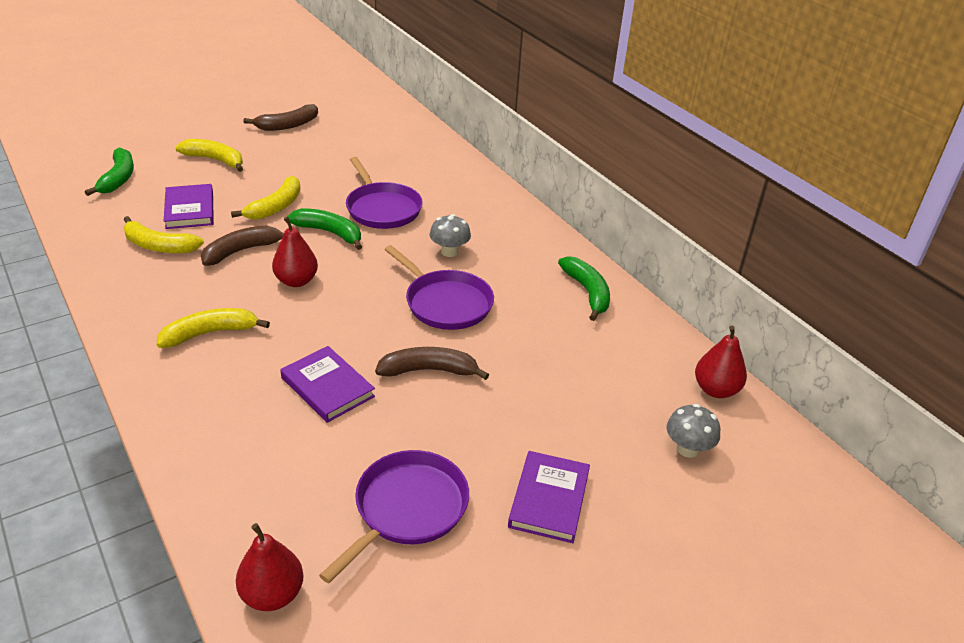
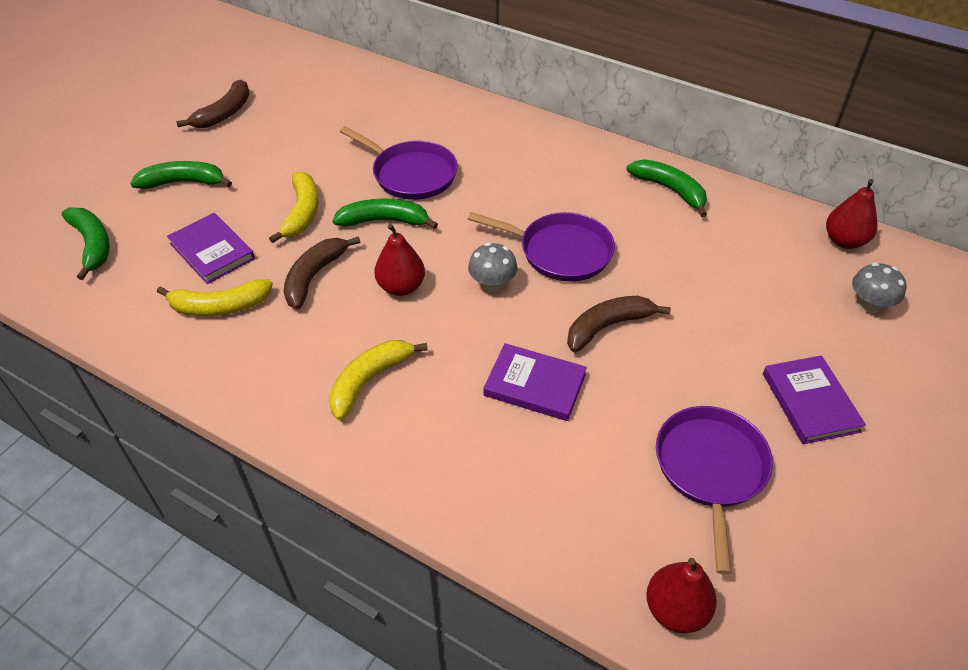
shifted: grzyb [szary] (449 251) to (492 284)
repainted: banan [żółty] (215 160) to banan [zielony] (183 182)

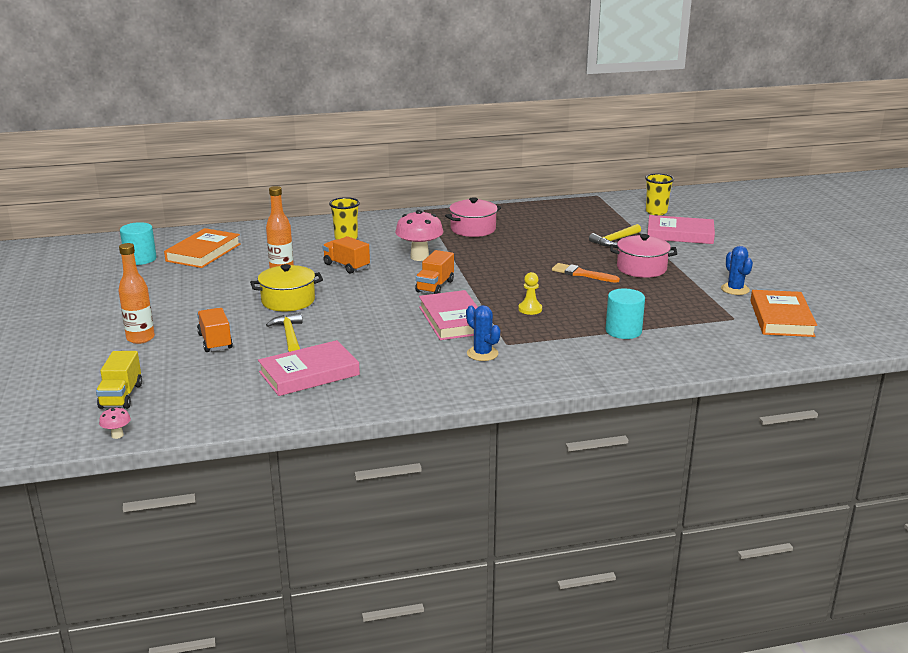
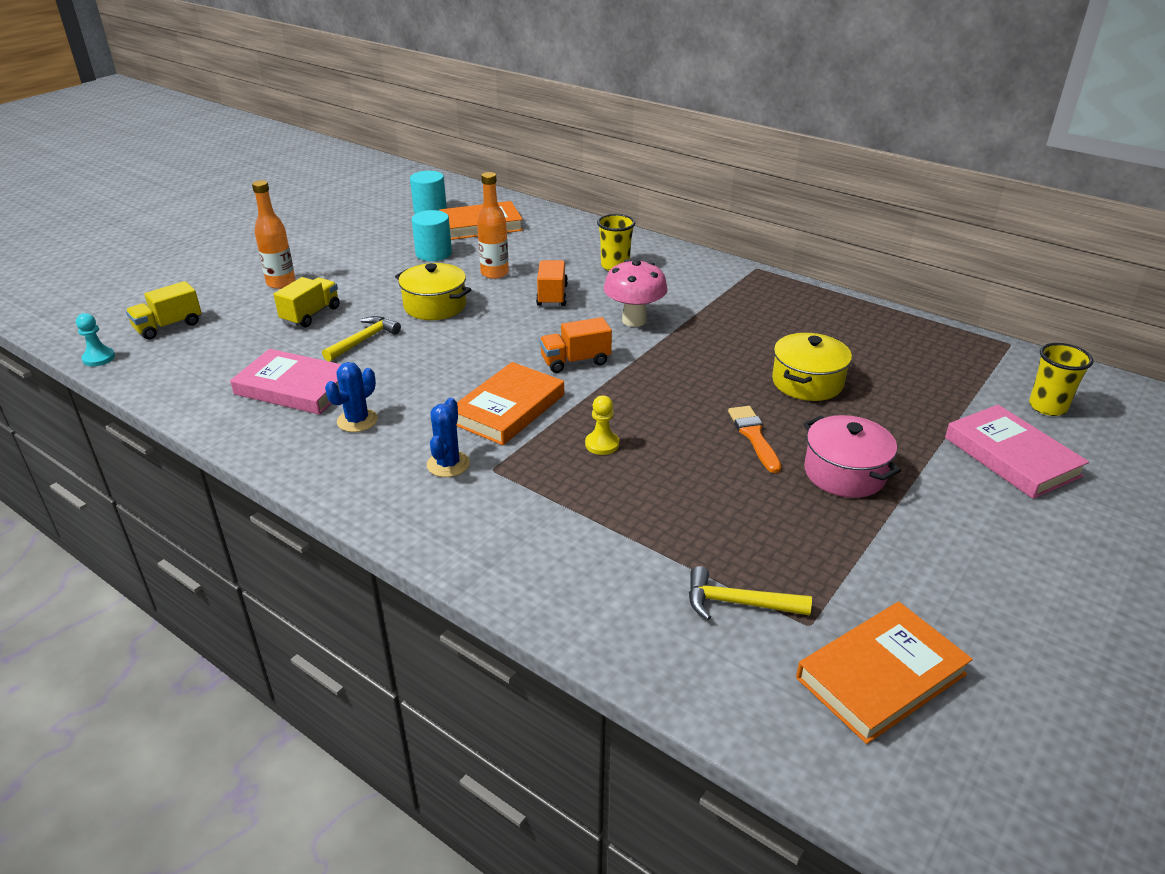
gone: garnek [różowy] (473 229)
new: garnek [żółty] (807 382)
shifted: młotek [żółty] (614 240) to (738 603); walec [turkusowy] (623 331) to (433 253); kaktus [niebieski] (735 289) to (357 420)
swapped: grzyb [różowy] (117 435) to pionek [turkusowy] (99 358)
repainted: ciężarówka [pomarańczowy] (215 341) to ciężarówka [żółty] (311 315); książka [różowy] (453 320) to książka [pomarańczowy] (508 409)

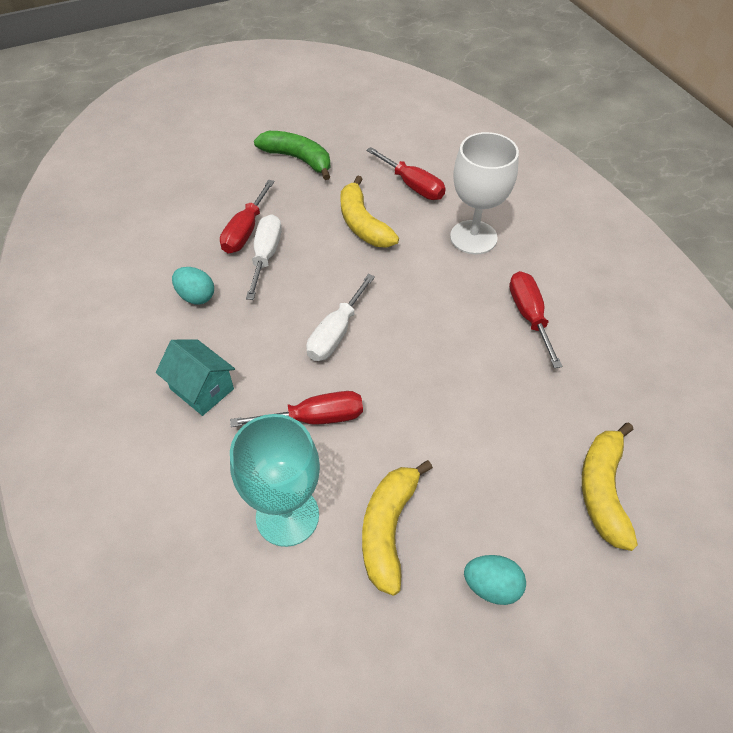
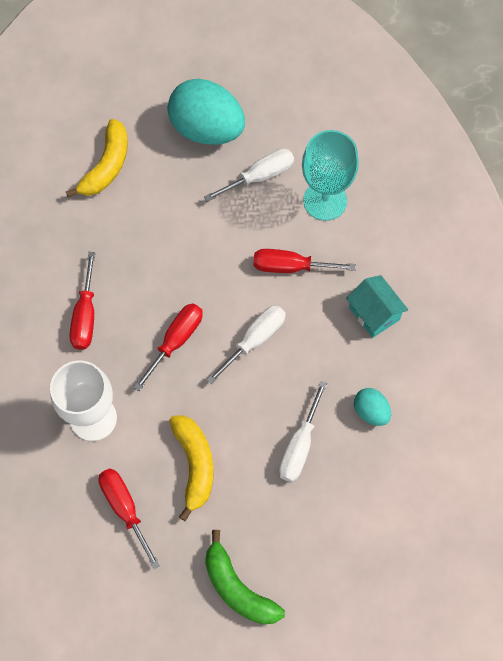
shifted: śrubokręt [czerwony] (245 231) to (176 341)
swapped: banan [żółty] (388 529) to śrubokręt [biały] (260 176)
scaled: jajko [turkusowy] (491 586) = (207 129) x2.10

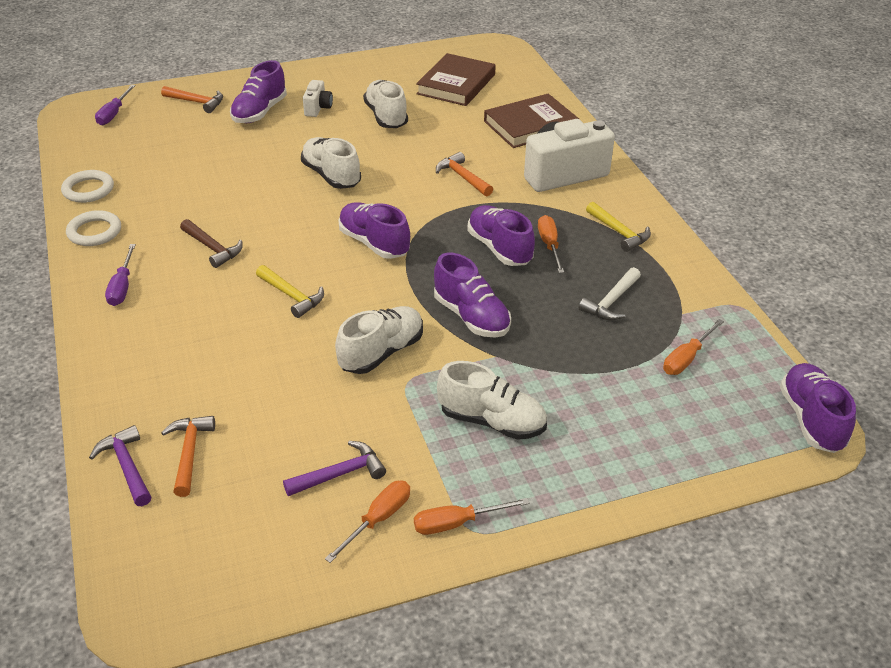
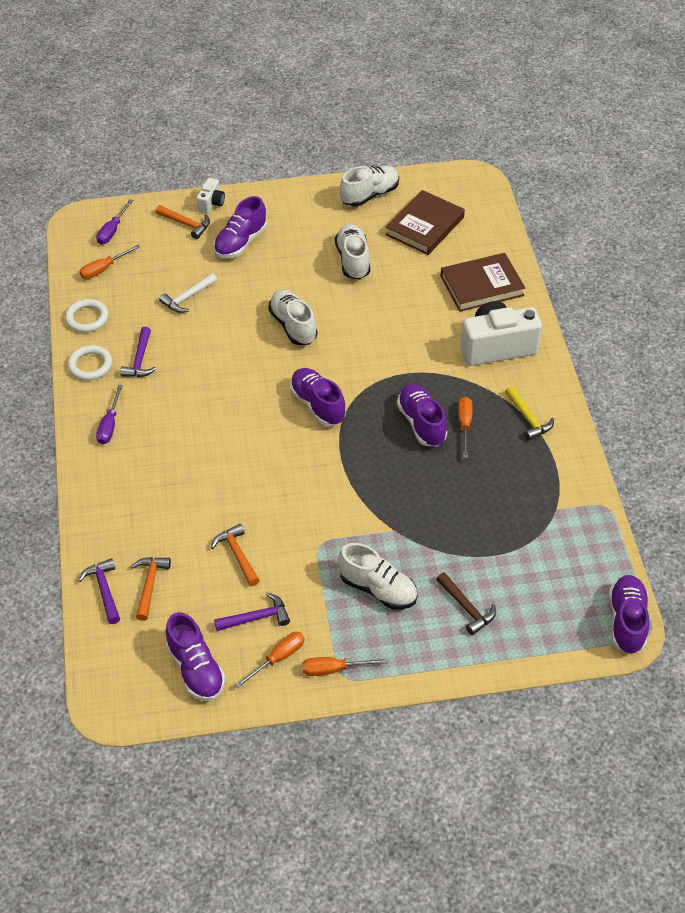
gone: młotek [żółty] (292 296)
new: młotek [fioletowy] (140 360)
shifted: młotek [brązowy] (212 248) to (466 608); aparat fotograficzny [biały] (318 108) to (211 203); but [biały] (381 352) to (369 195); but [fioletowy] (471 317) to (196 669); młotek [pomarańczowy] (462 177) to (237 555); młotek [biały] (611 302) to (187 298); śrubokręt [pomarańczowy] (686 358) to (104 269)

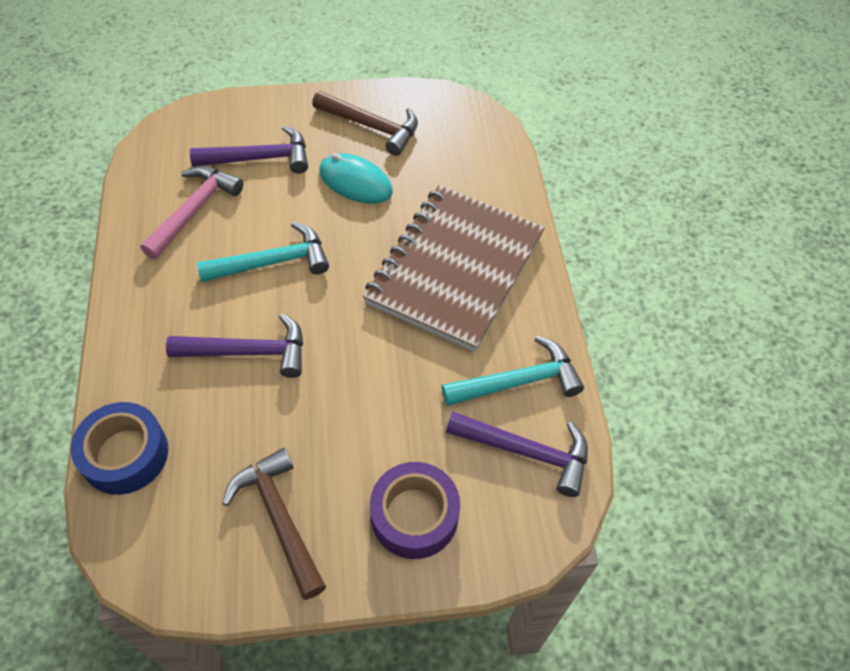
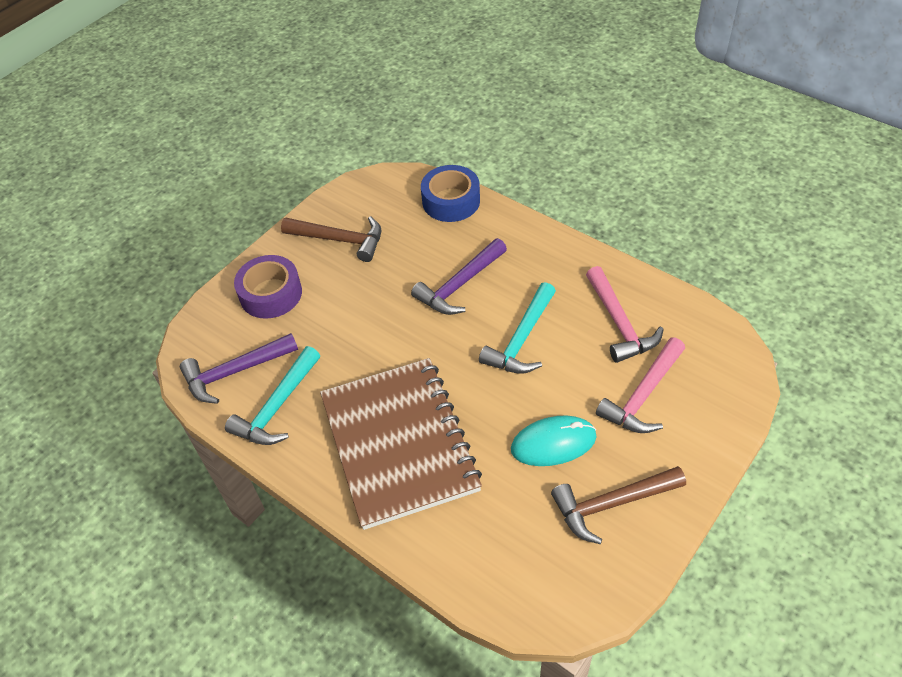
repainted: młotek [fioletowy] (260 158) to młotek [różowy] (643 395)

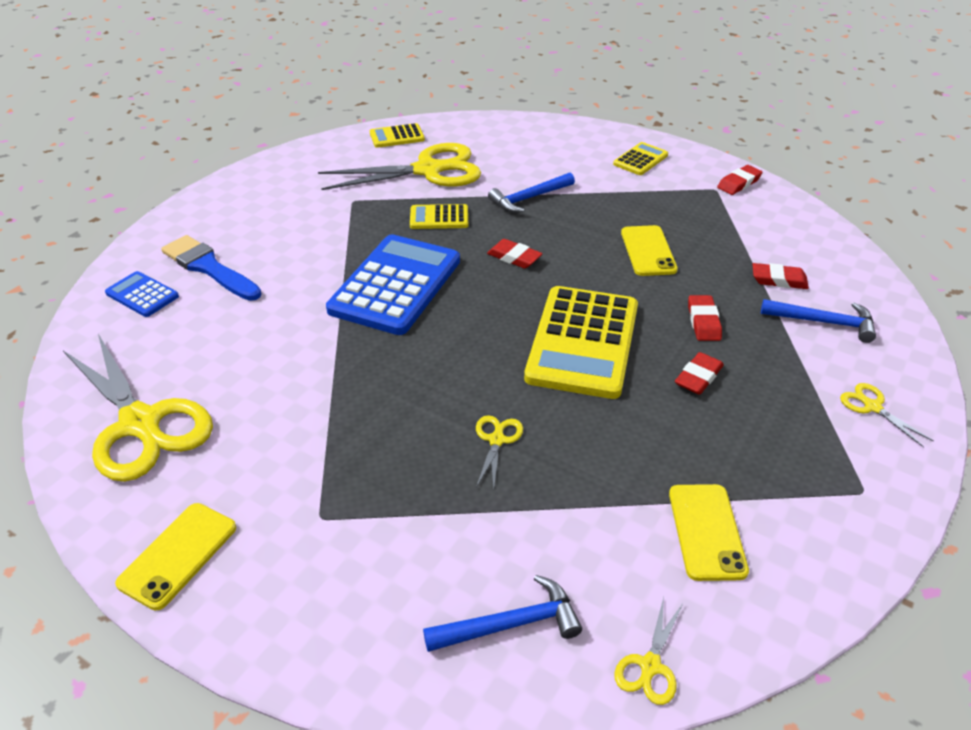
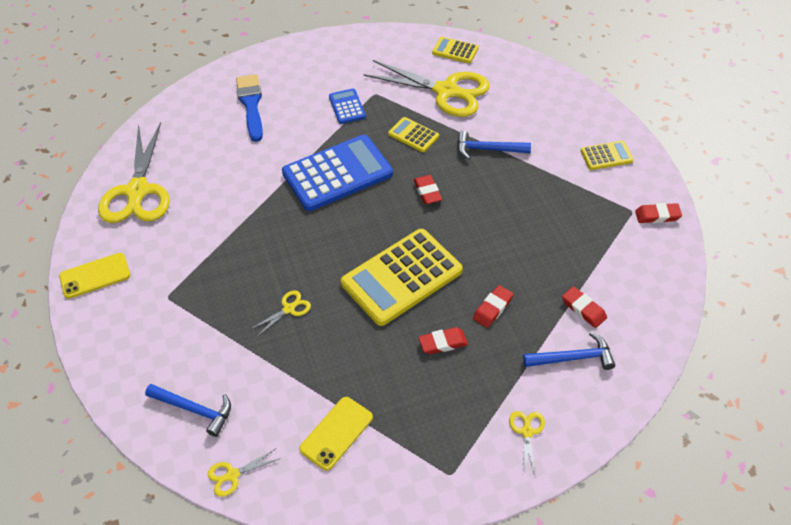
gone: telefon [żółty] (648 251)
shifted: kalkulator [niebieski] (142 295) to (347 107)
rotated: młotek [niebieski] (824 322) = (573 358) 60 degrees counterclockwise

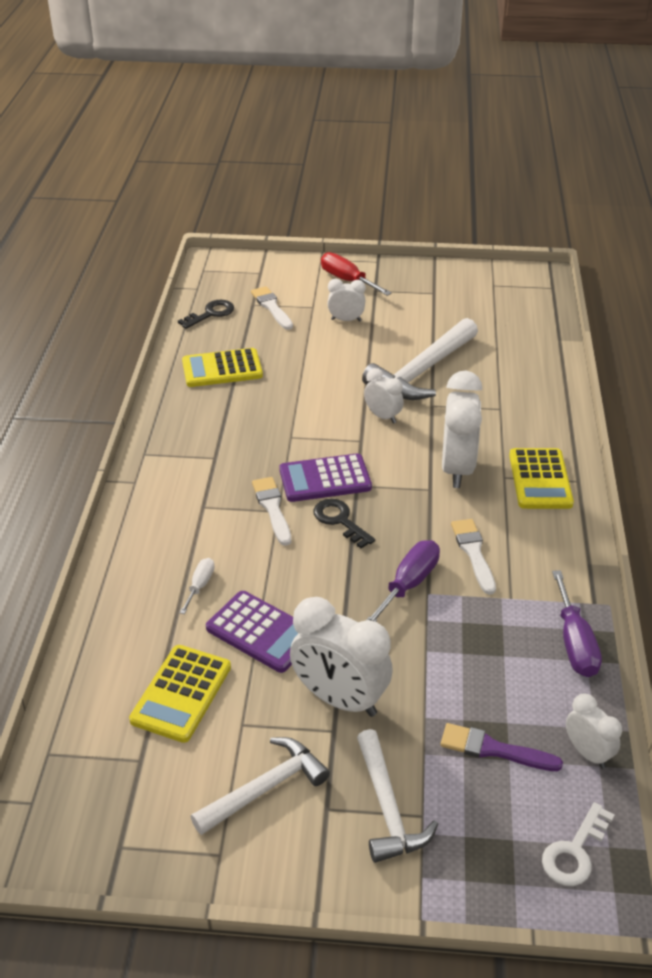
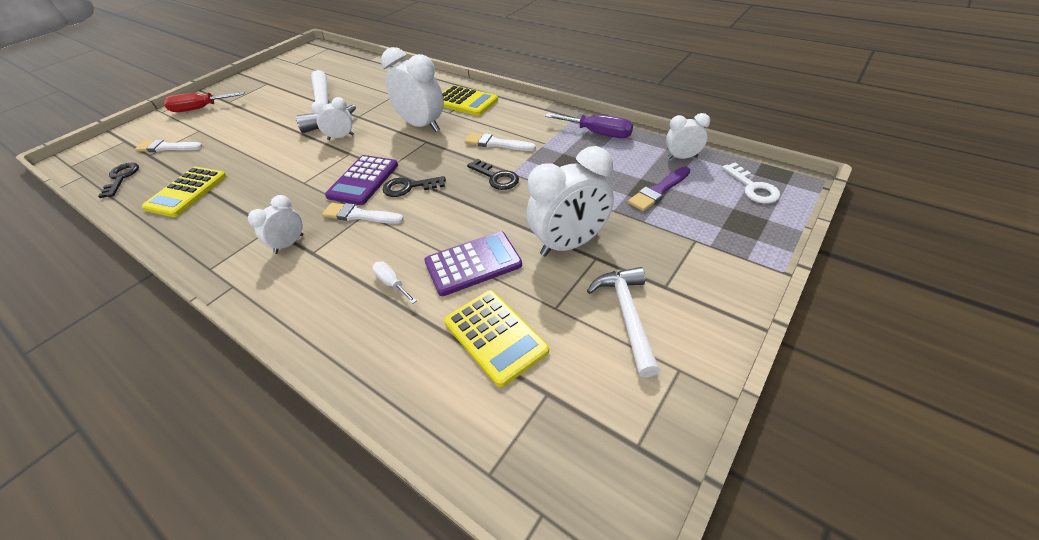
gone: młotek [biały] (387 807)
shifted: budzik [biały] (346 320) to (289 244)
swapped: śrubokręt [fioletowy] (408 584) to klucz [czarny] (496 177)

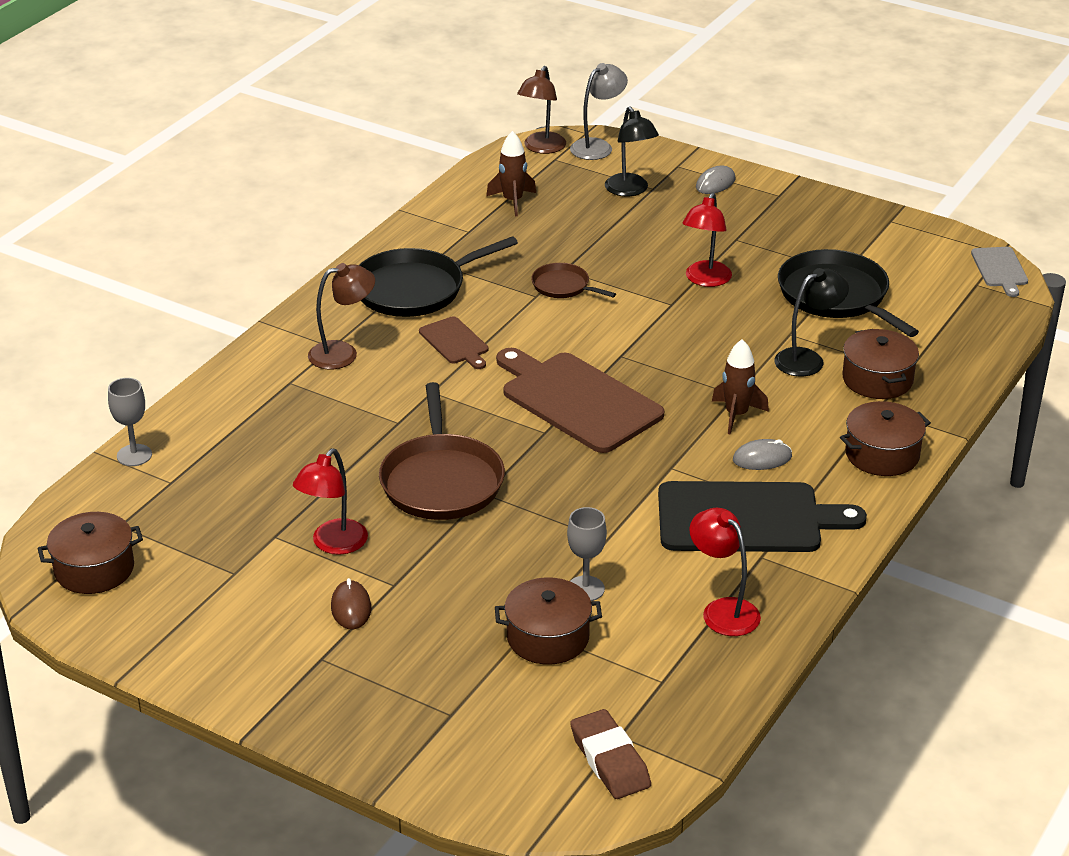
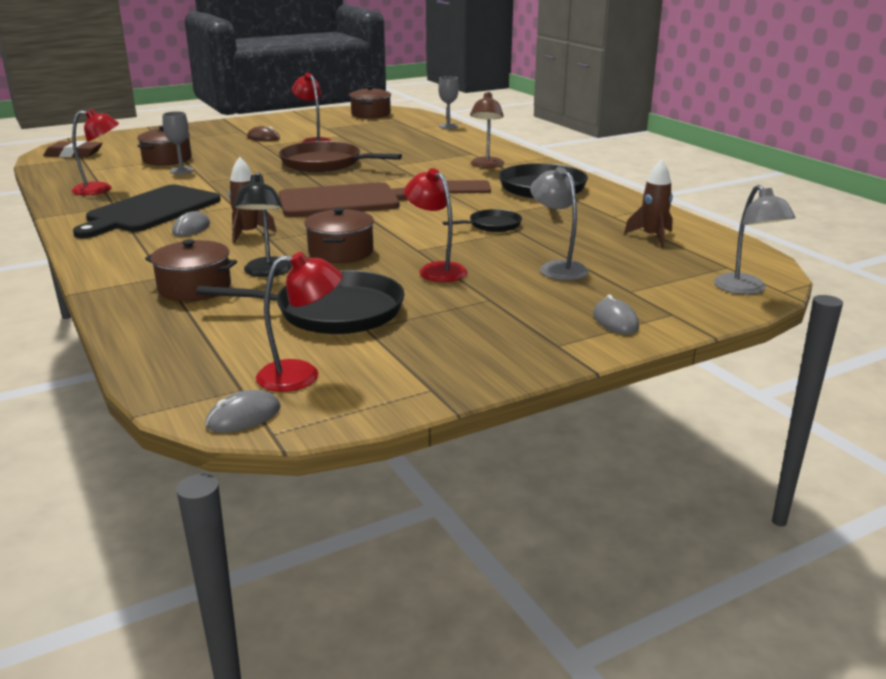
gone: lampka [brązowy] (541 148); lampka [czarny] (630 190)
new: lampka [czerwony] (301 376); lampka [szary] (557 268)
shifted: garnek [brązowy] (882 454) to (341 252)
swapped: deska do krojenia [szary] (1000 269) to myszka [szary] (243 417)
repainted: patelnia [brązowy] (563 286) to patelnia [czarny] (492 225)

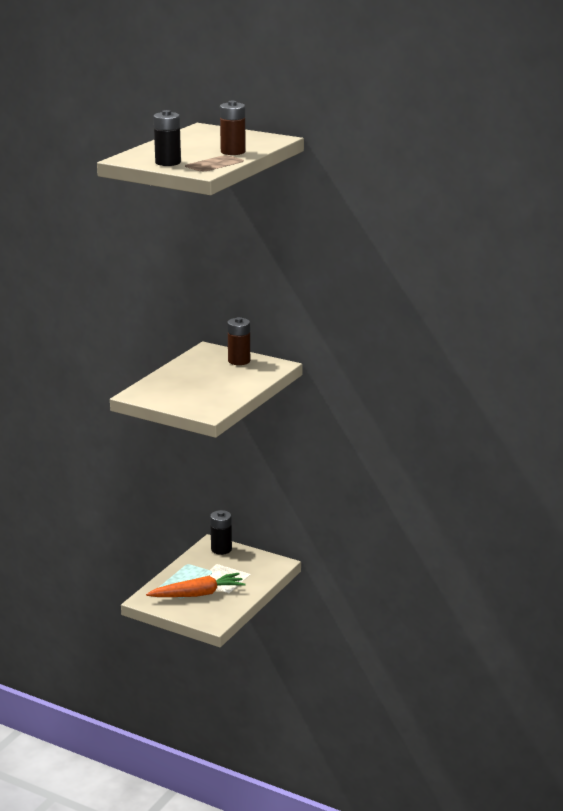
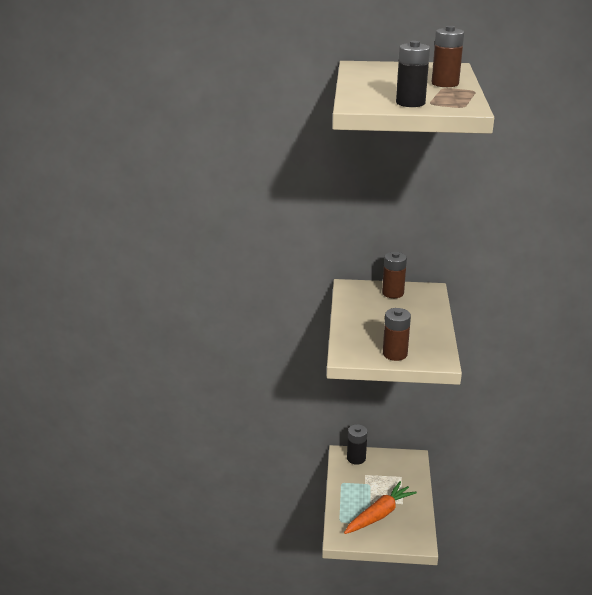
new: bateria [brązowy] (395 354)

